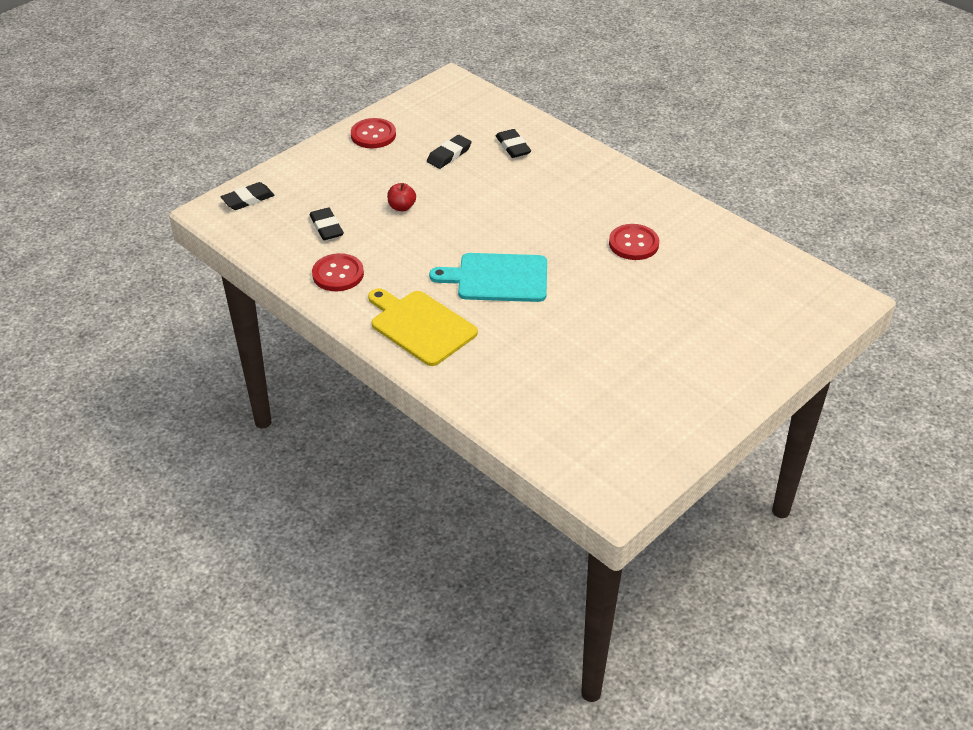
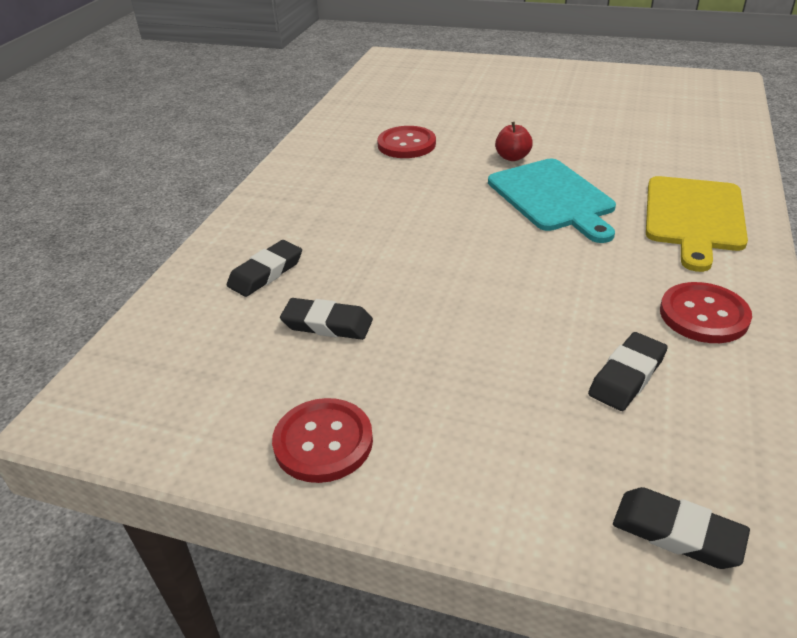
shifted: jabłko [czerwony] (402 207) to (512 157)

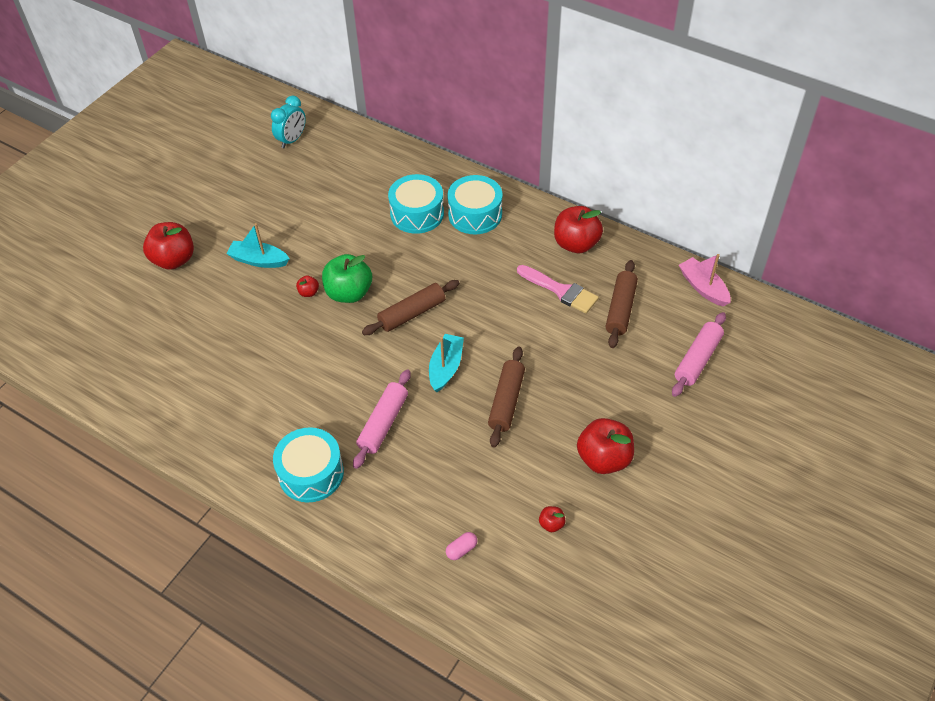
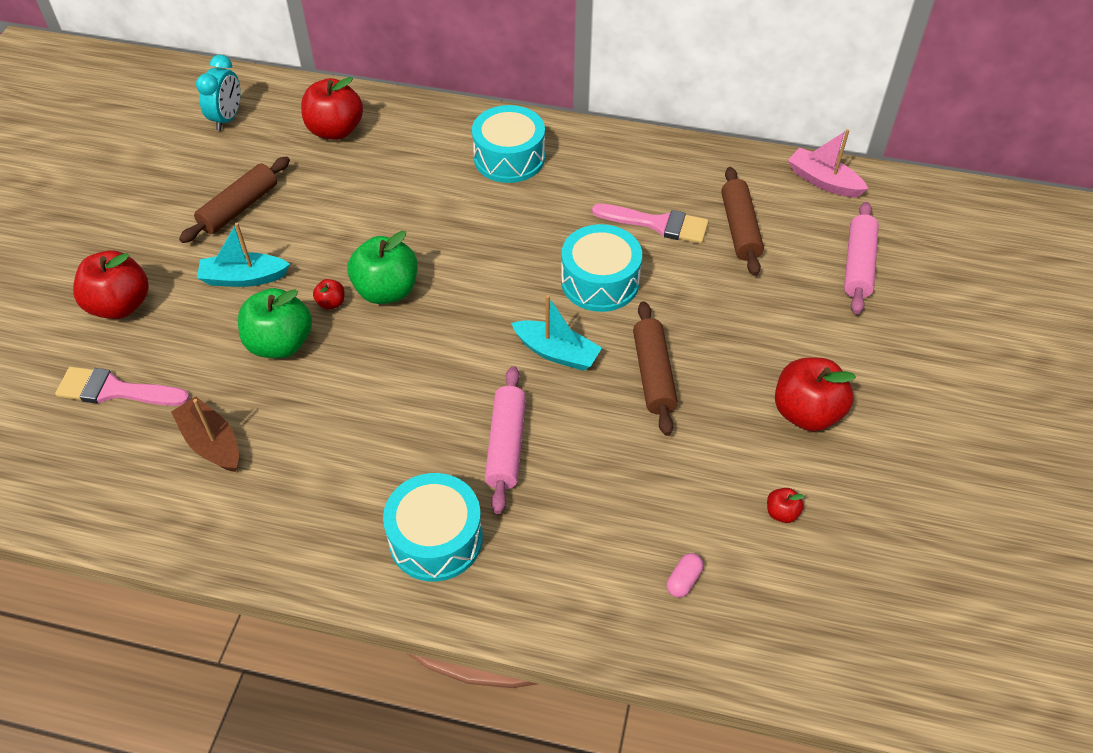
new: pędzel [różowy] (116 390); łódka [brązowy] (211 443); jabłko [zielony] (280 344)
shifted: wałek do ciasta [brązowy] (412 313) to (239 208); bęben [turkusowy] (417 213) to (600 281); jabłko [czerwony] (576 244) to (335 130)
rotated: łódka [turkusowy] (446 367) = (556 352) 120 degrees clockwise

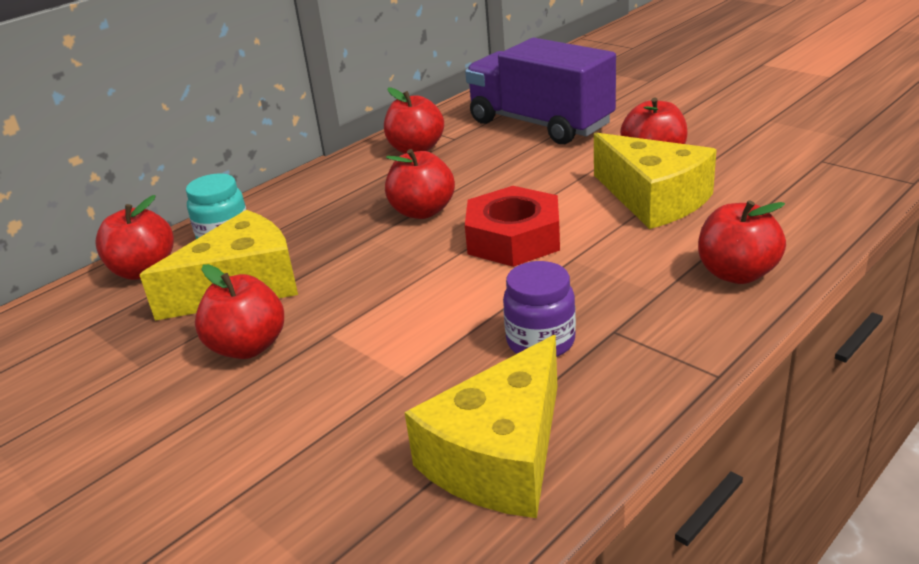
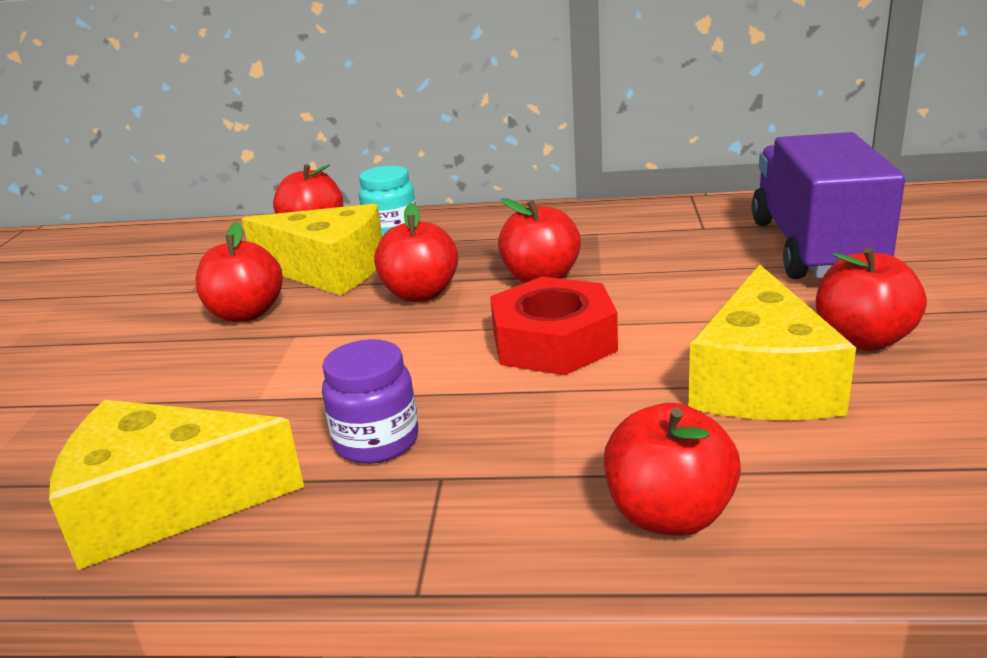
shifted: jabłko [czerwony] (416 149) to (420 294)

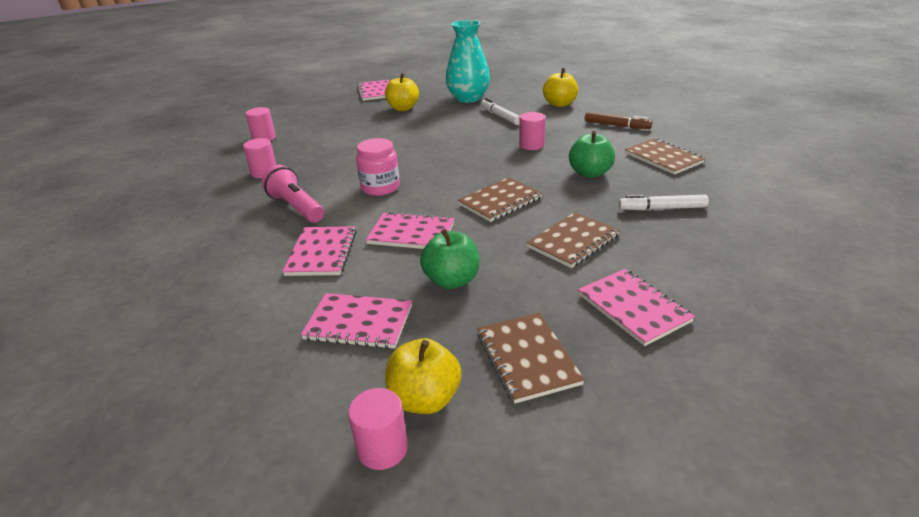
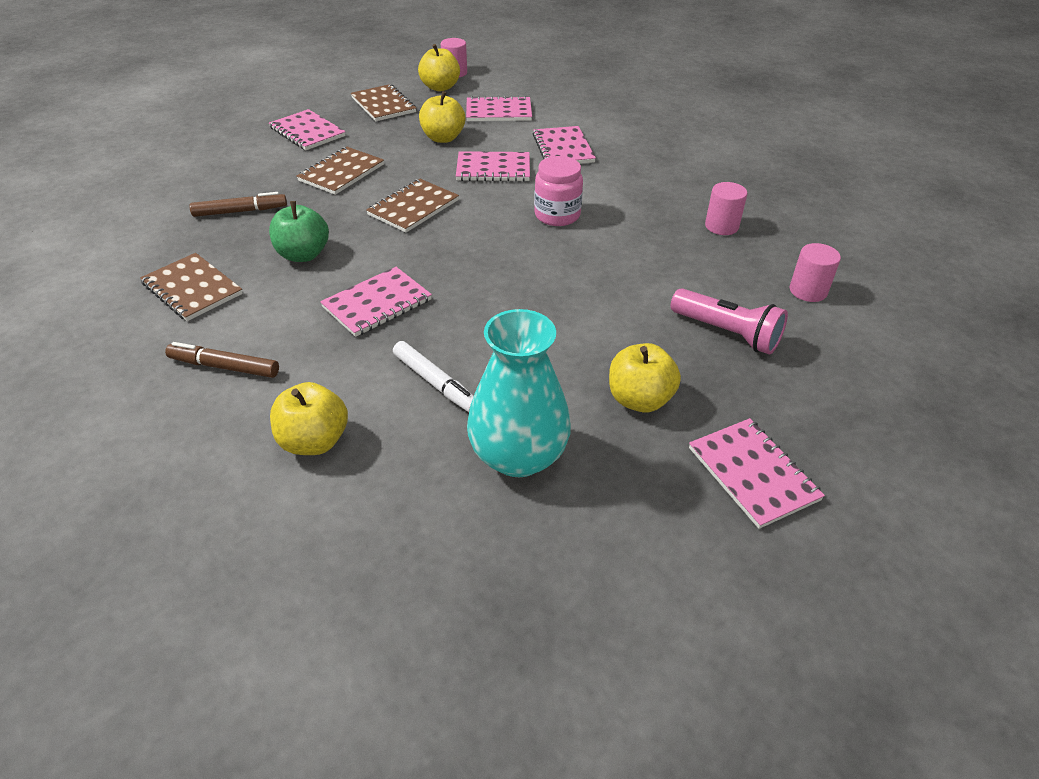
shifted: latarka [różowy] (296 207) to (727 333)
swapped: walec [różowy] (531 145) to zeszyt [różowy] (377 303)
repainted: jabłko [zielony] (452 280) to jabłko [żółty] (443 138); flamaster [biały] (662 208) to flamaster [brązowy] (240 211)

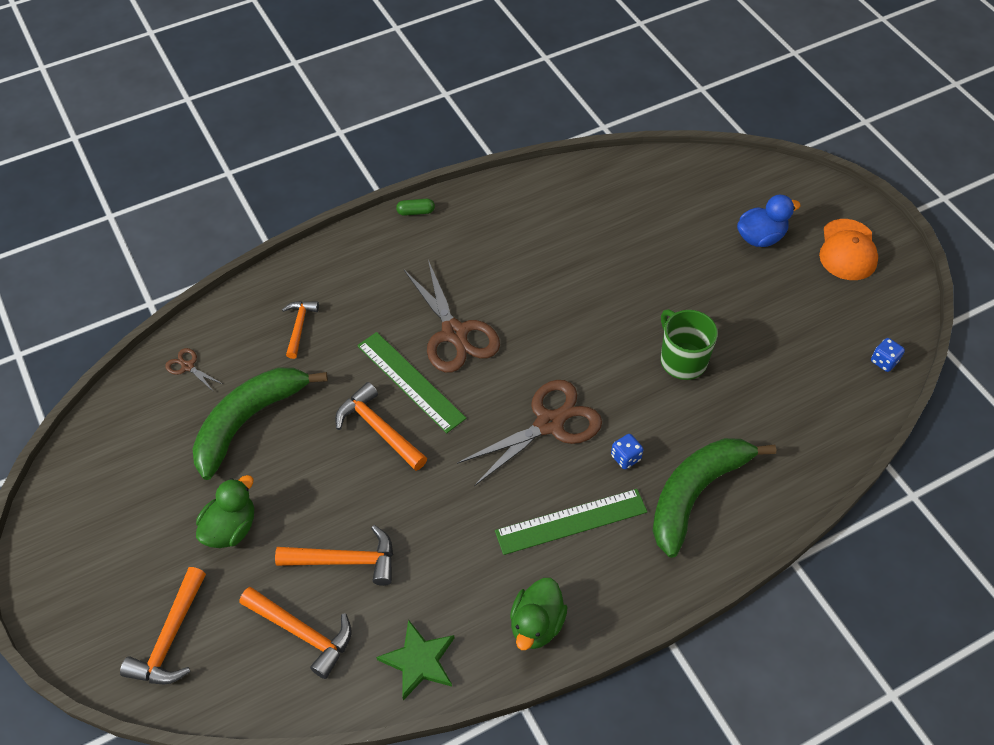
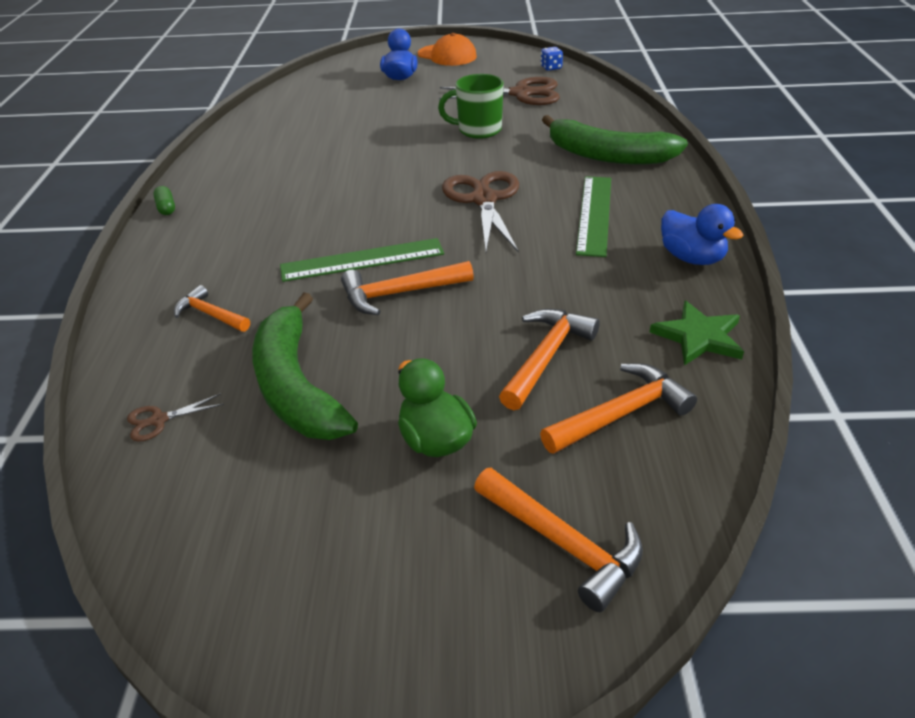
gone: kostka do gry [niebieski] (625 457)
shifted: nożyczki [brązowy] (454 333) to (521 94)
repainted: kaczka [zielony] (536 624) to kaczka [niebieski] (692 258)
rotated: kapsułka [zielony] (416 212) = (166 208) 45 degrees counterclockwise; banan [zielony] (695 494) = (608 156) 45 degrees counterclockwise

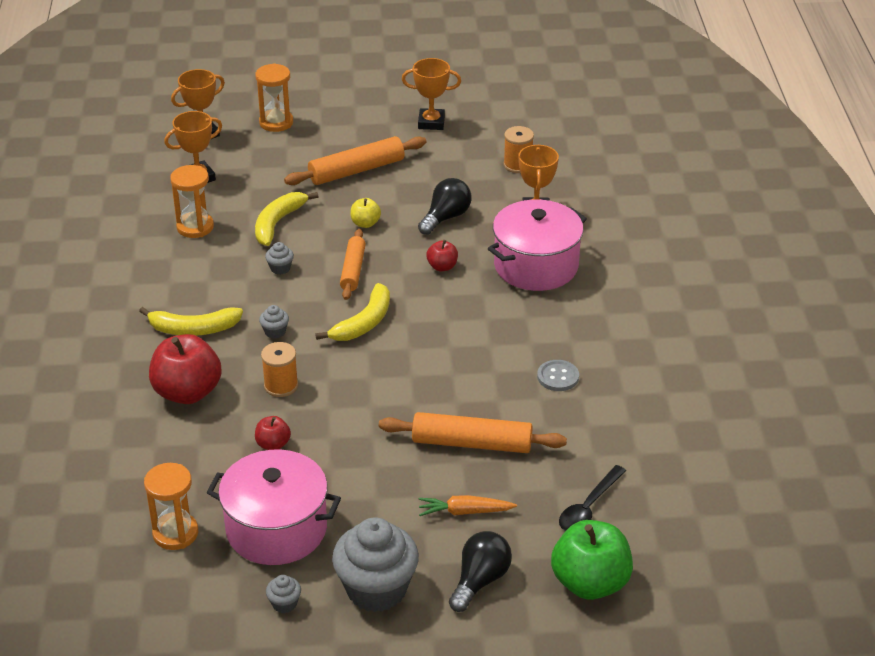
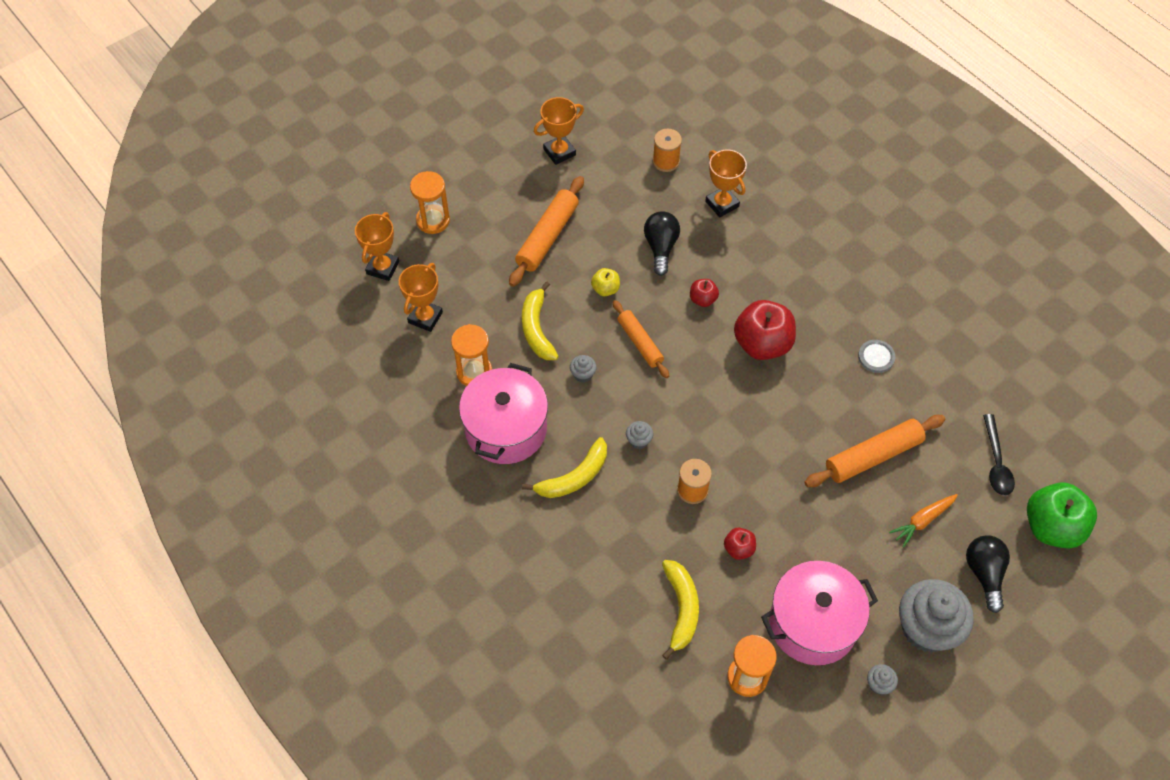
shifted: jabłko [czerwony] (187 392) to (762 344); banan [żółty] (364 323) to (681 609); garnek [różowy] (536 265) to (506 429)

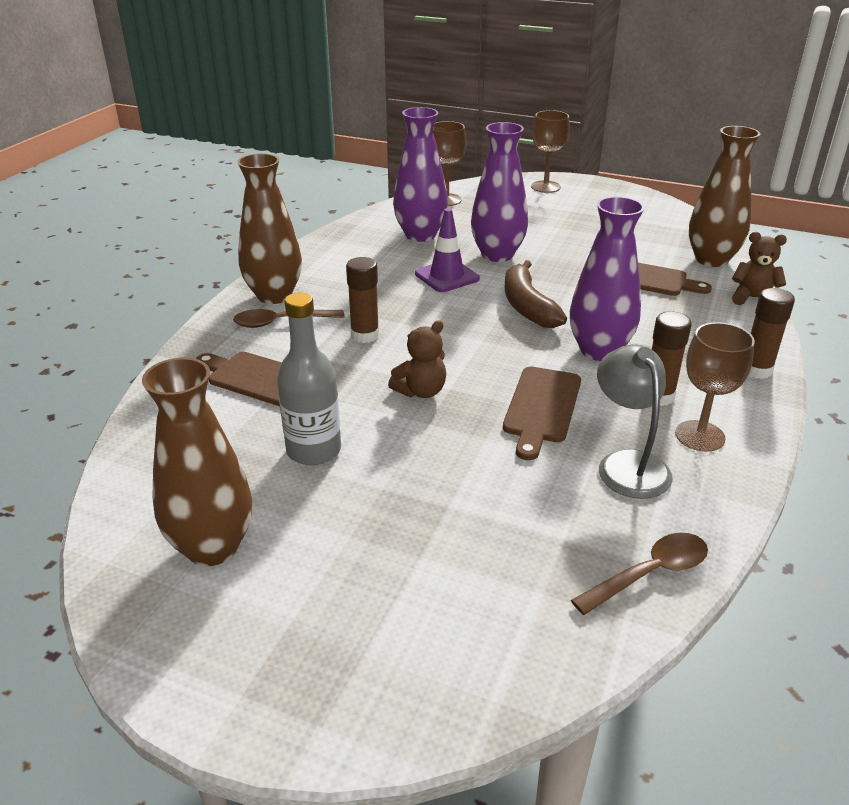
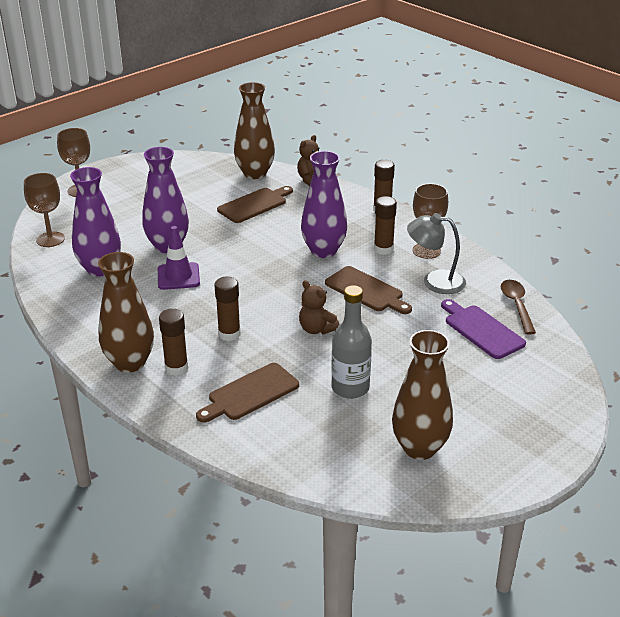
gone: banan [brązowy] (527 306)
new: deska do krojenia [fioletowy] (481 330)
swapped: łyżka [brązowy] (282 322) to klej w sztyfcie [brązowy] (176 368)
rotated: miś [brązowy] (421 391) = (316 329) 150 degrees clockwise

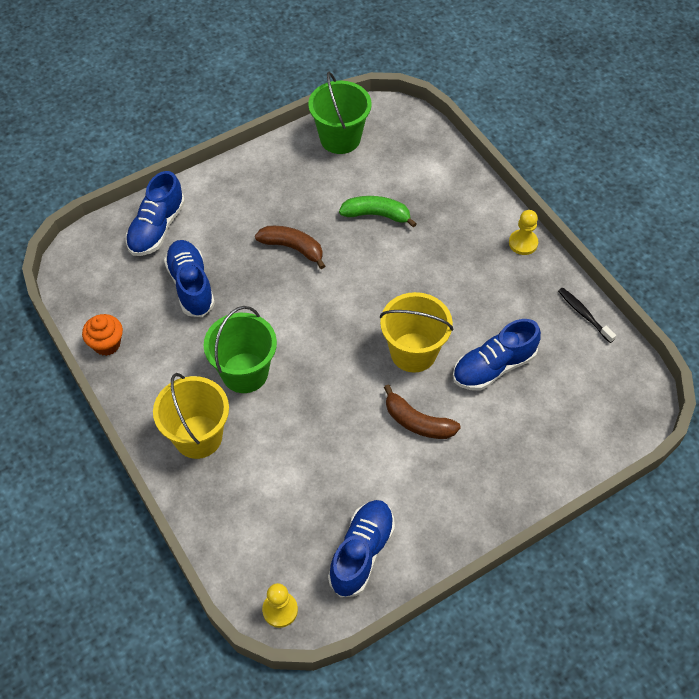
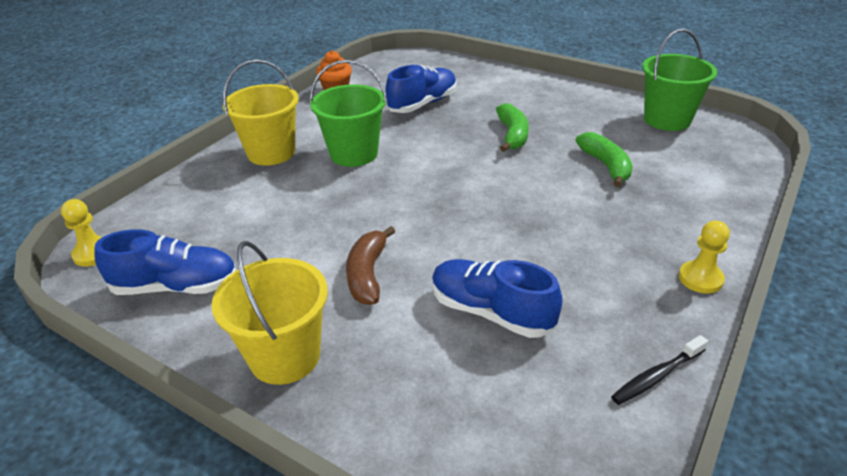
gone: but [niebieski] (157 228)
shifted: wiadro [żółty] (413 352) to (285 356)
repainted: banan [brązowy] (293 248) to banan [zielony] (512 135)
rotated: szczoteczka do zębów [czarny] (584 314) = (656 376) 150 degrees counterclockwise

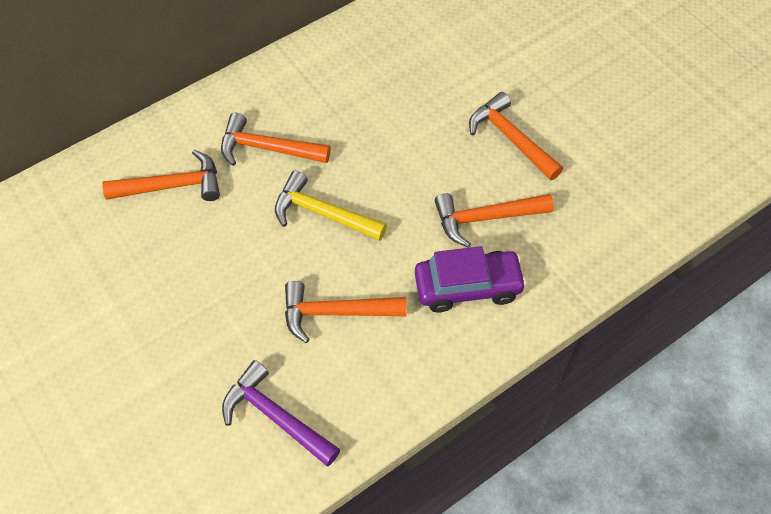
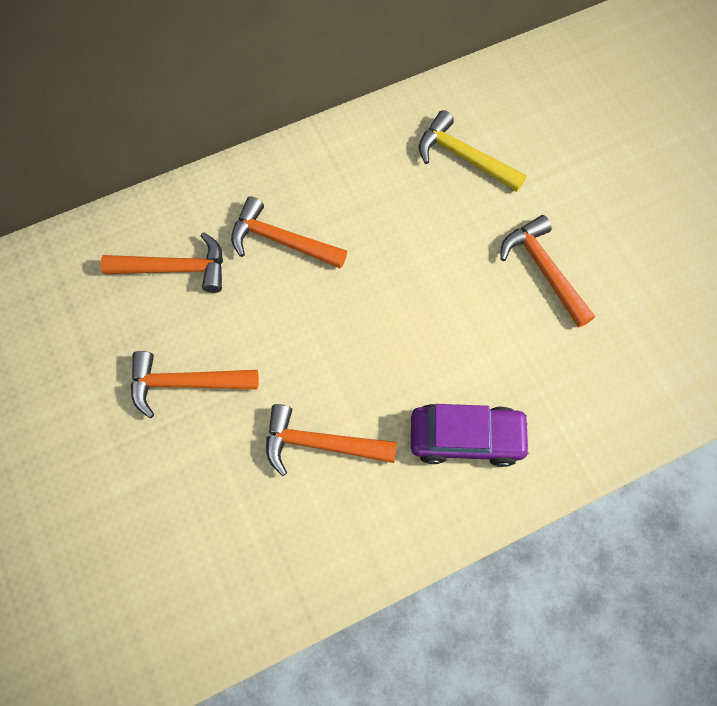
gone: młotek [fioletowy] (276 416)
shifted: młotek [żółty] (323 213) to (464 157); młotek [pomarańczowy] (486 218) to (186 383)

